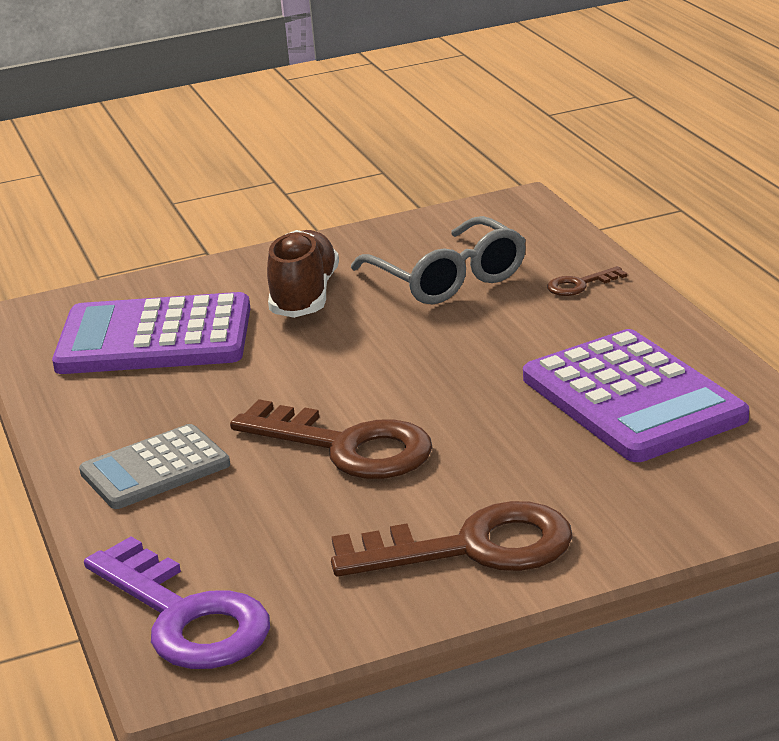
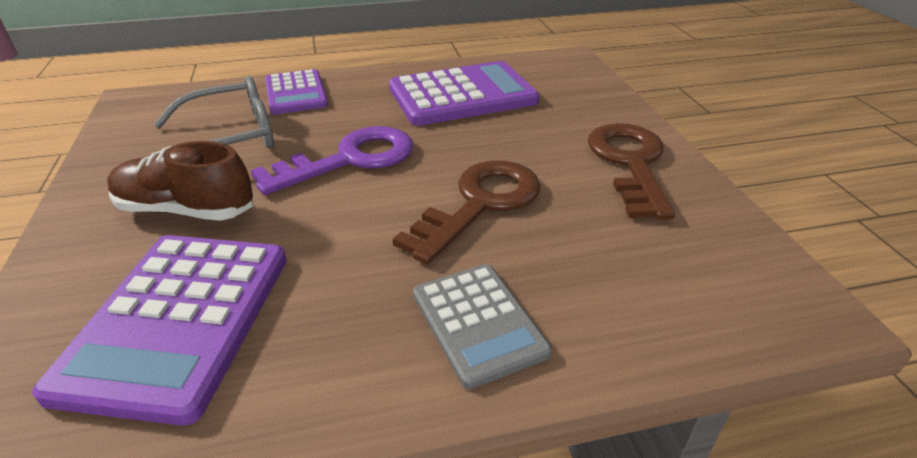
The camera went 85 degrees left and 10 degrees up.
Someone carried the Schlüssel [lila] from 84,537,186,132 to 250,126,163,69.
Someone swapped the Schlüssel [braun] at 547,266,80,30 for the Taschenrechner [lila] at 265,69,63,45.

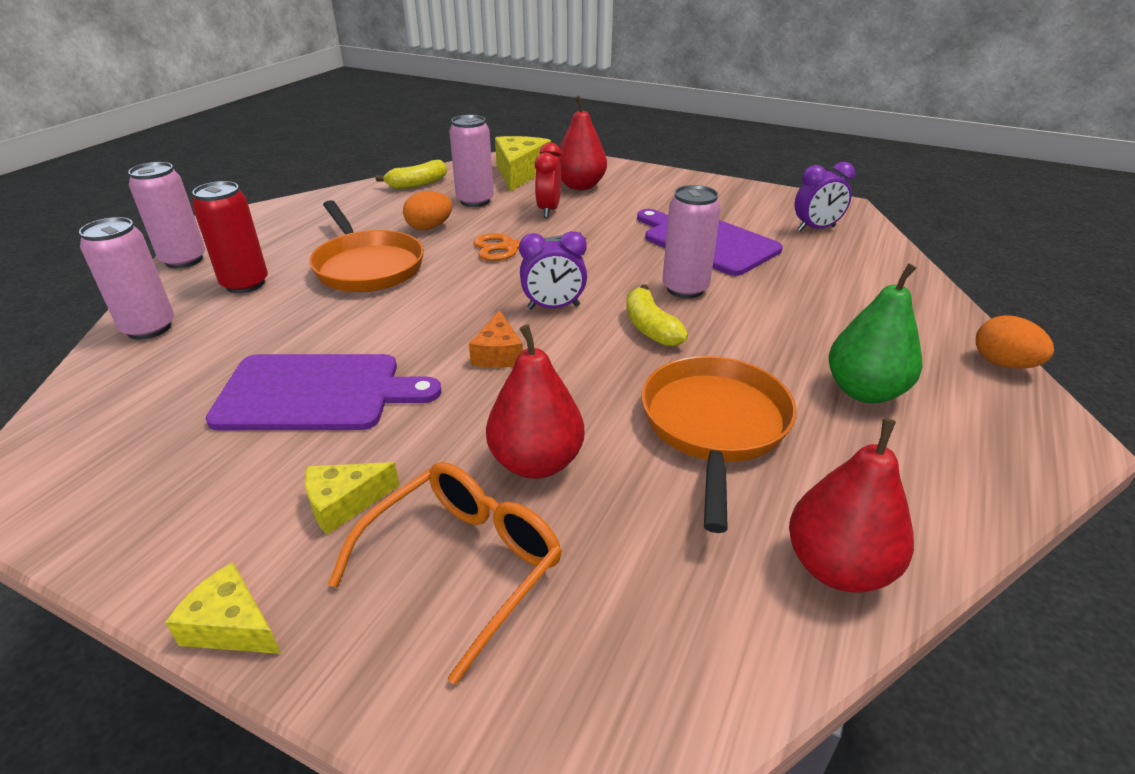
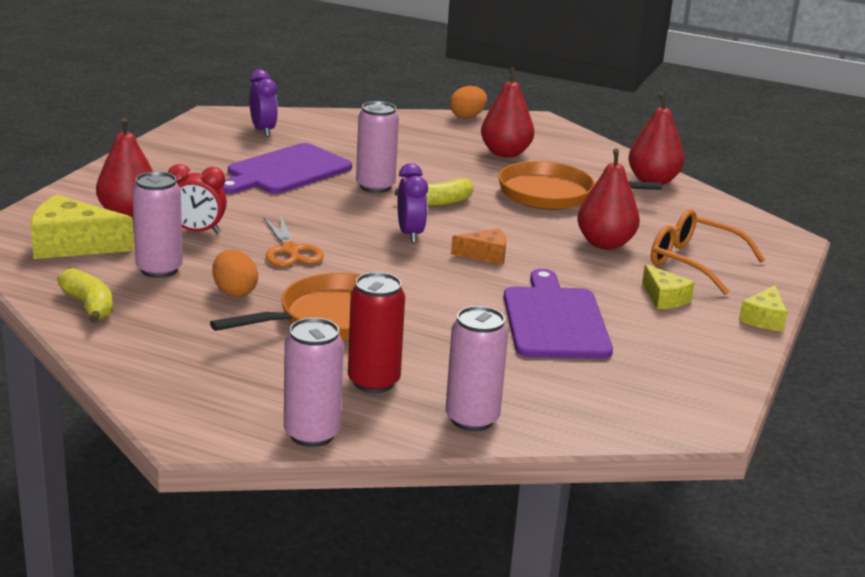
The camera went 95 degrees left and 10 degrees down.
Someone repainted the Birne [grün] at 829,263,93,140, which became the Birne [rot] at 481,67,53,91.

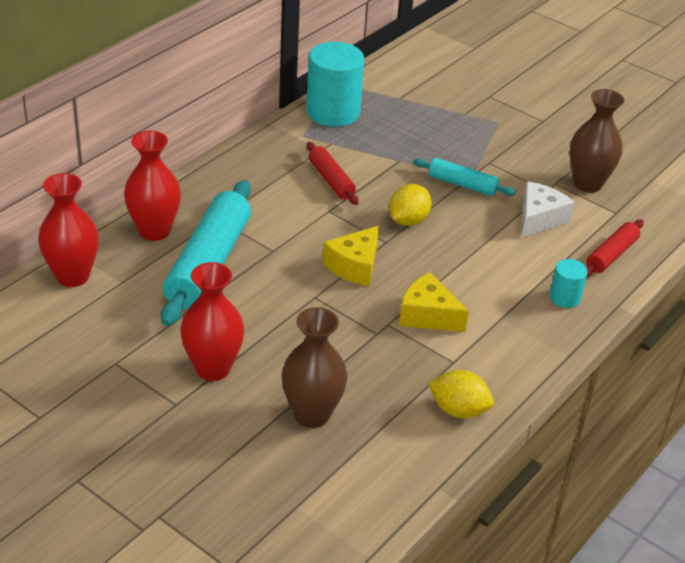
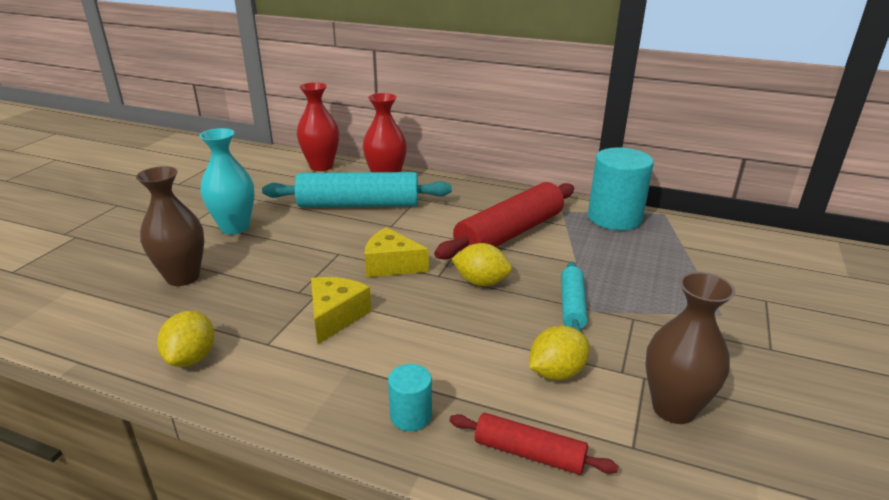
The camera went 75 degrees right and 10 degrees down.
Someone repainted the Vase [rot] at 180,262,64,119, which became the Vase [türkis] at 199,128,55,106.
Someone scaled the Nudelholz [rot] at 307,142,52,63 by 1.92.
Someone swapped the Käse [weiß] at 521,181,54,57 for the Zitrone [gelb] at 529,326,60,54.

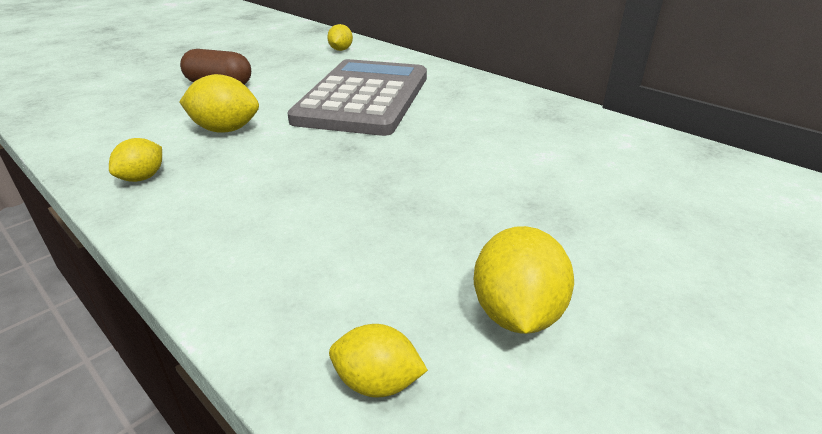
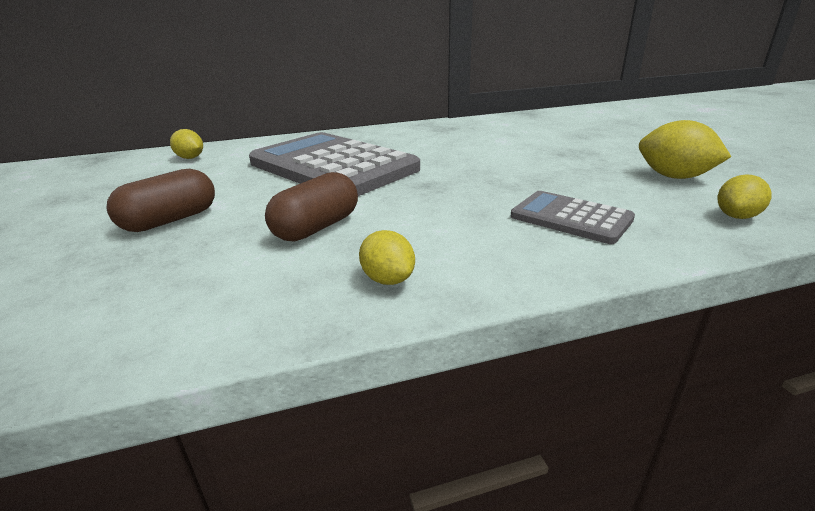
The camera went 60 degrees left and 5 degrees down.
Someone swapped the Zitrone [gelb] at 180,74,79,59 for the Kapsel [braun] at 265,172,93,70.
Someone put down the Taschenrechner [grau] at 511,191,124,53.

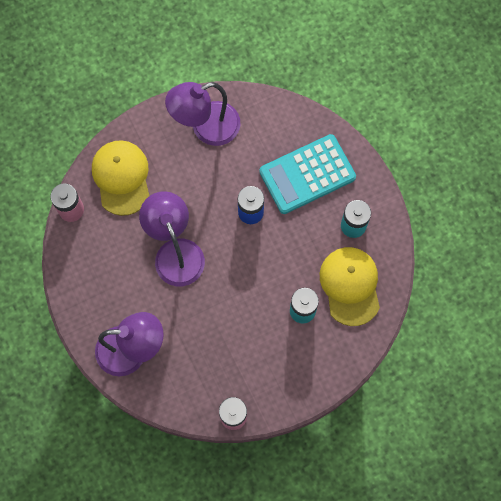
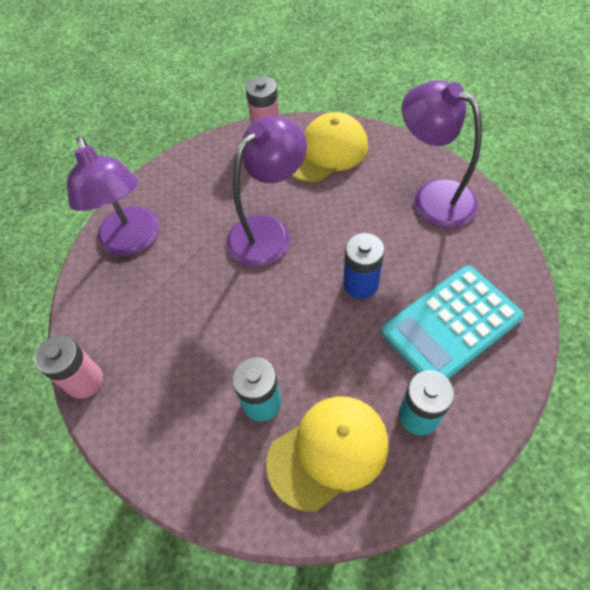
The camera went 70 degrees right and 15 degrees down.
Someone rotated the Taschenrechner [türkis] at 259,134,97,80 by 75 degrees counterclockwise.

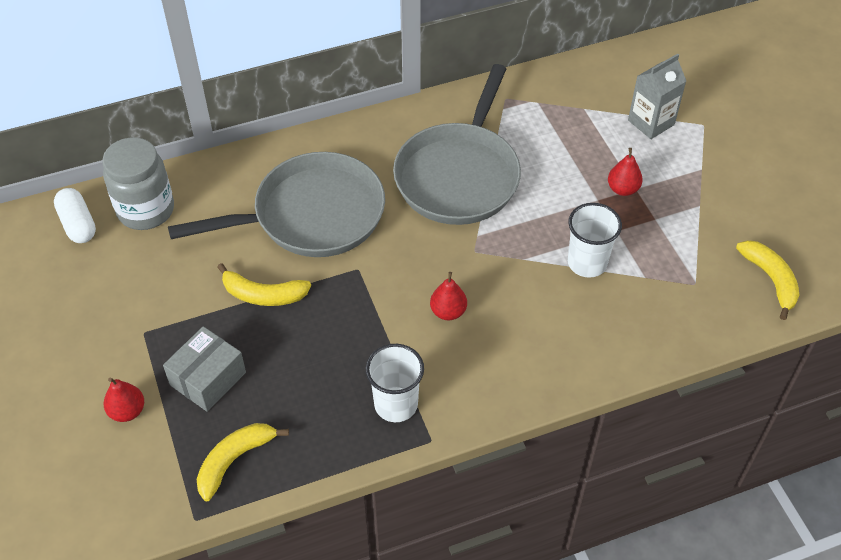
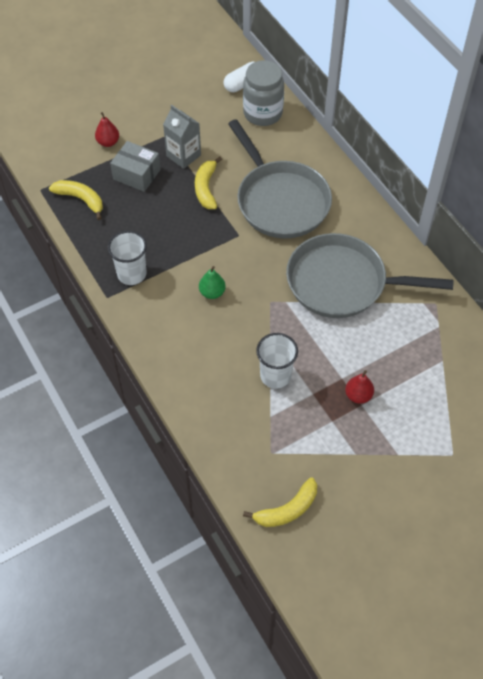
The camera went 80 degrees right and 5 degrees up.
Someone carried the Getränkekarton [grau] from 628,54,58,85 to 163,105,38,64.
Someone repainted the Birne [rot] at 430,272,37,48, which became the Birne [grün] at 199,266,27,33.

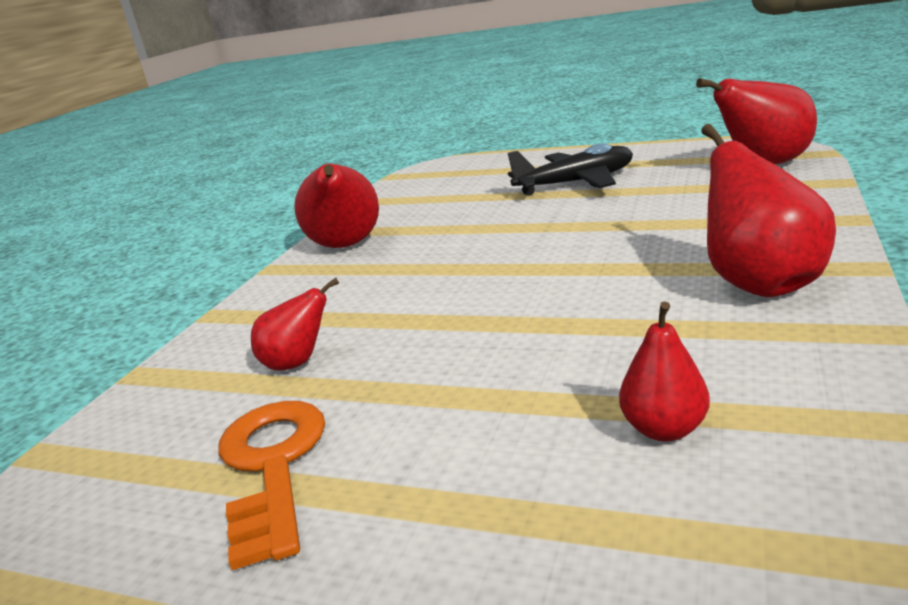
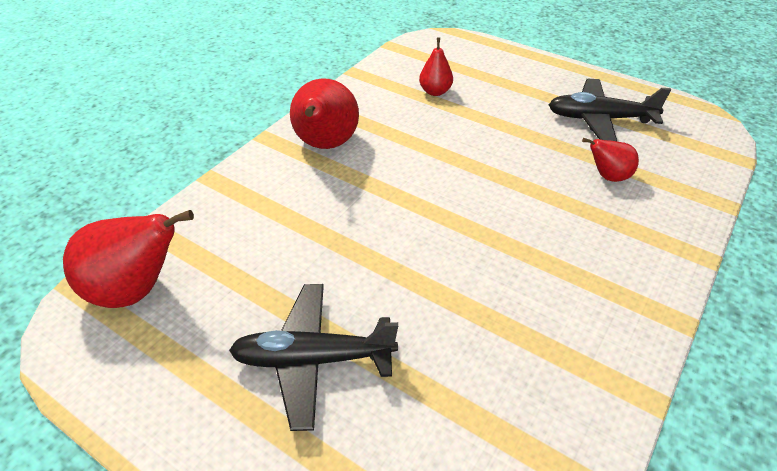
The camera went 170 degrees left and 20 degrees up.
Someone swapped the Schlüssel [orange] at 218,401,107,169 for the Flugzeug [schwarz] at 548,79,123,62.
Someone took away the Birne [rot] at 294,164,85,84.

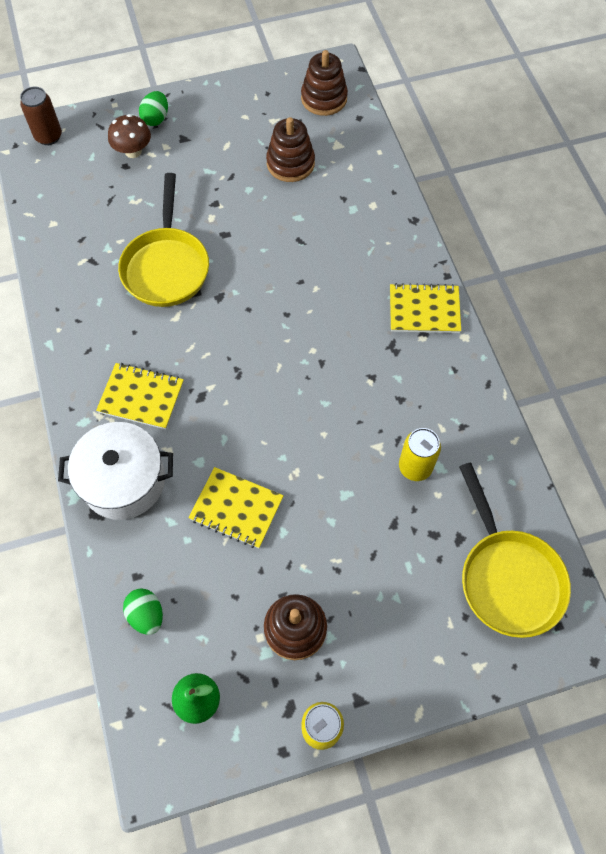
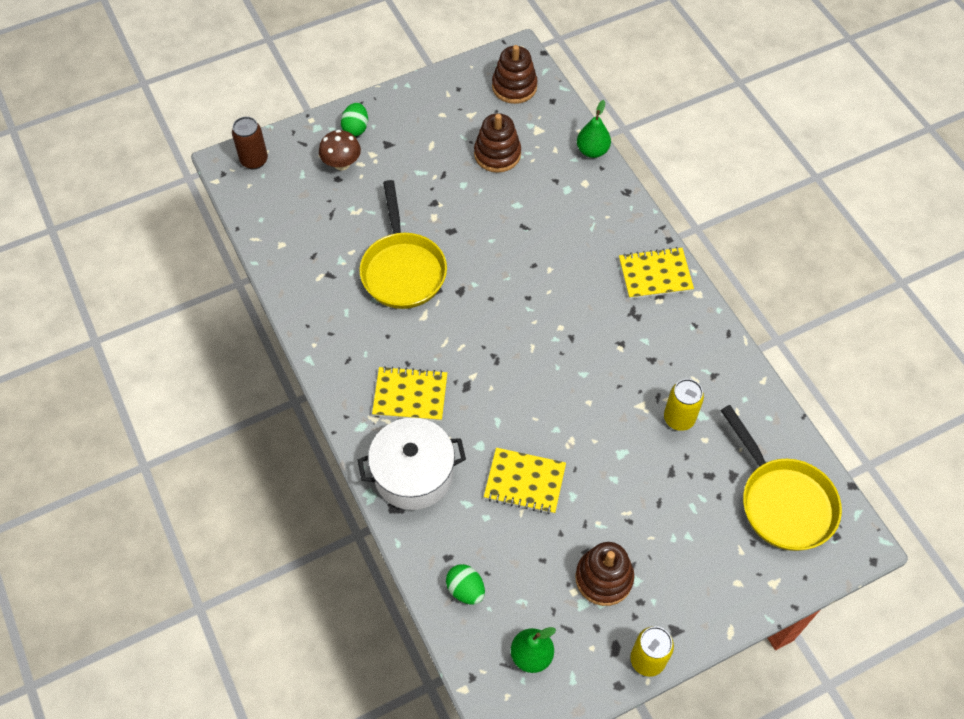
The camera went 10 degrees left and 5 degrees down.
Someone put down the Birne [grün] at 577,100,34,58.

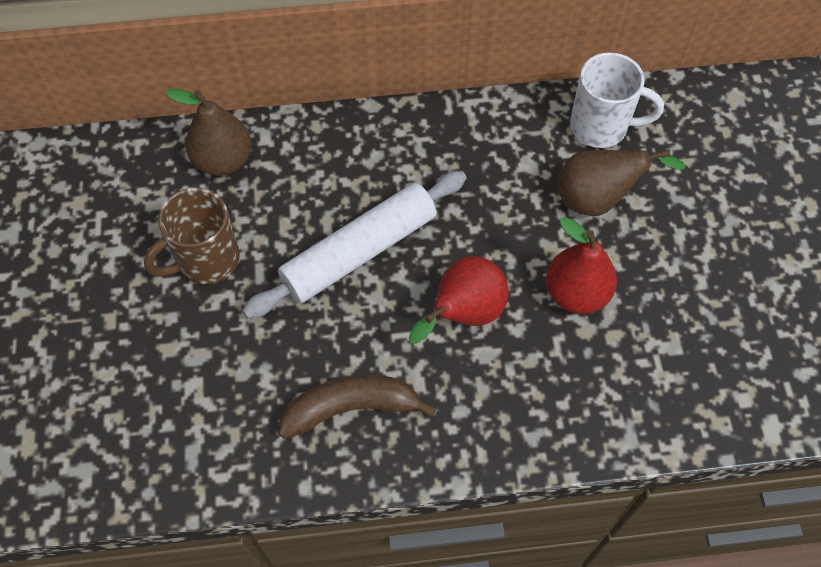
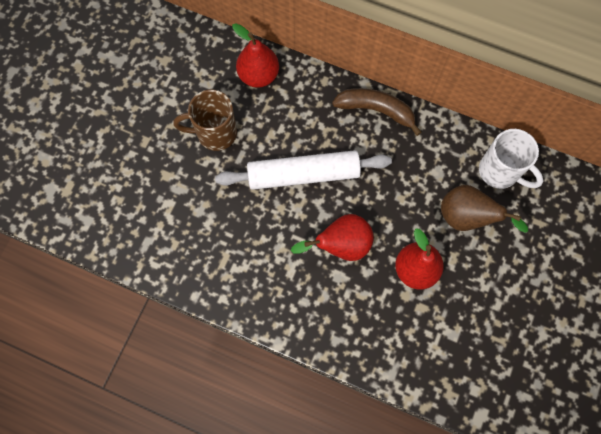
The camera went 30 degrees right and 10 degrees up.
Someone repainted the Birne [braun] at 165,89,87,87, which became the Birne [rot] at 232,24,47,64.
Someone carried the Banane [braun] from 278,375,158,64 to 332,88,89,48.

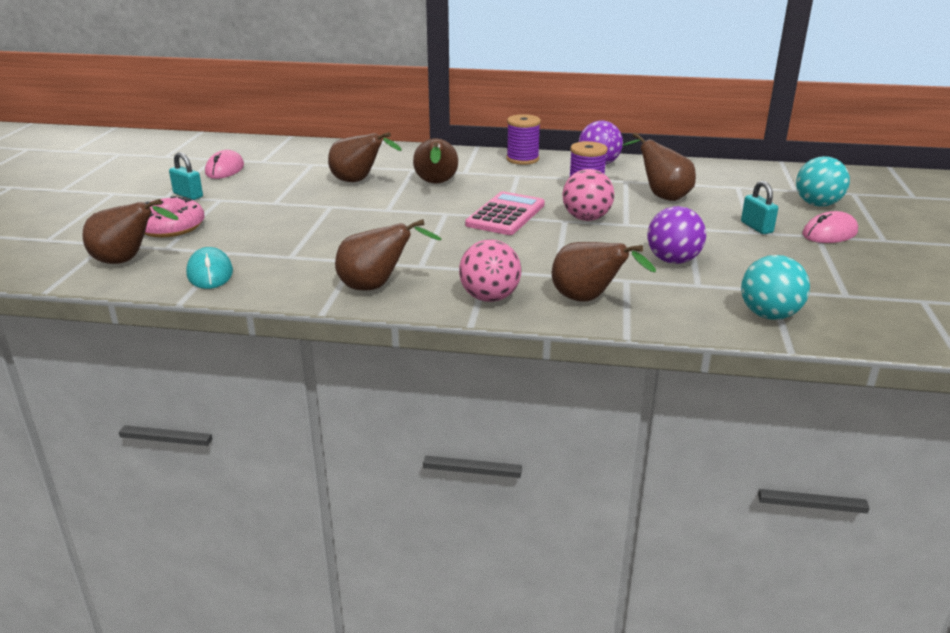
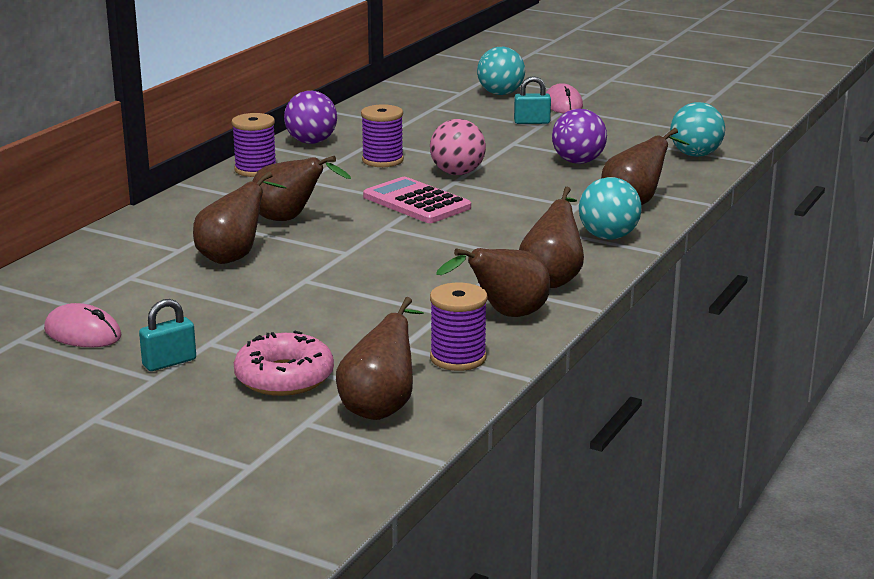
The camera went 70 degrees left and 5 degrees down.
Someone swapped the Computermaus [türkis] at 186,247,47,42 for the Garnrolle [lila] at 430,283,57,88.
Someone carried the Birne [braun] from 622,132,74,69 to 436,248,114,69.
Someone repainted the Ball [rosa] at 459,239,62,63, which became the Ball [türkis] at 579,177,63,63.

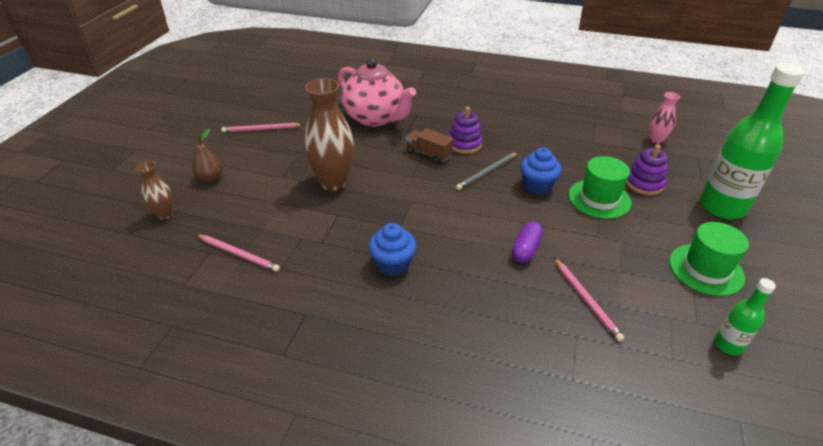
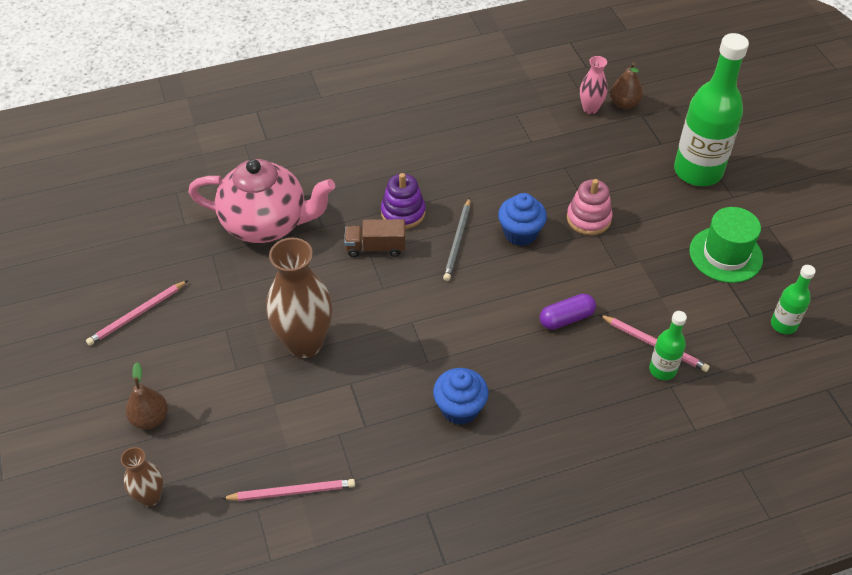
The camera went 35 degrees left and 10 degrees up.
Someone rotated the Kapsel [lila] at 511,221,32,42 by 75 degrees clockwise.
Someone swapped the Hut [grün] at 569,156,62,63 for the Stapelspielzeug [rosa] at 567,179,46,56.
Someone put down the Birne [braun] at 610,62,33,47.
Someone put down the Flasche [grün] at 649,311,38,69.
Someone took away the Stapelspielzeug [lila] at 626,145,42,50.

